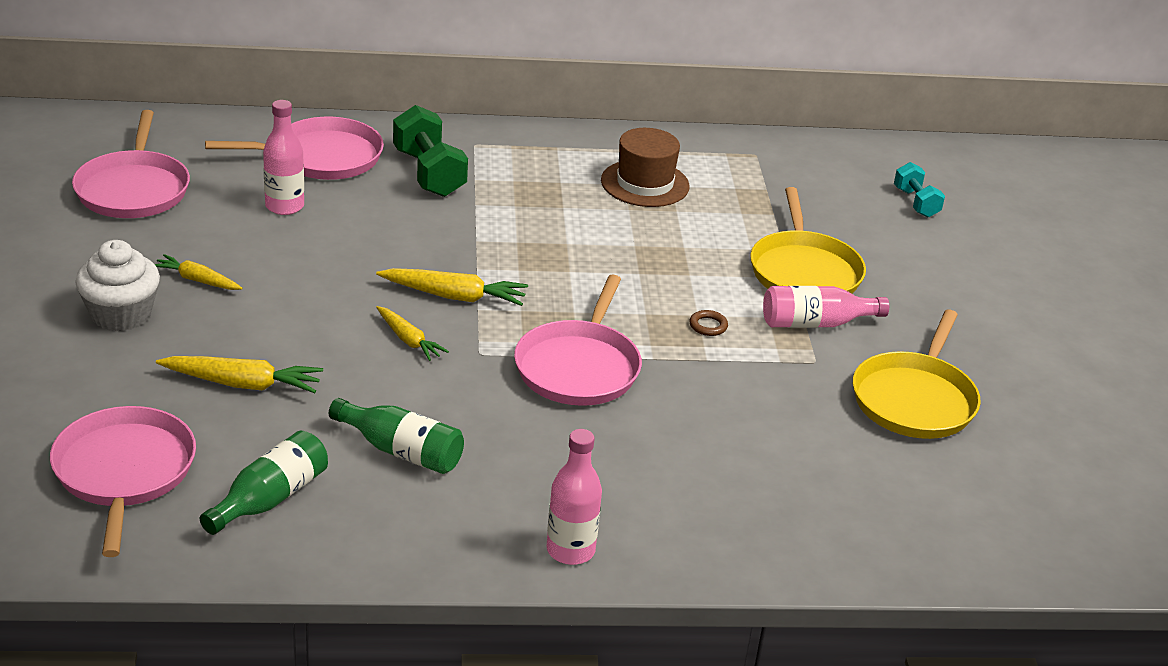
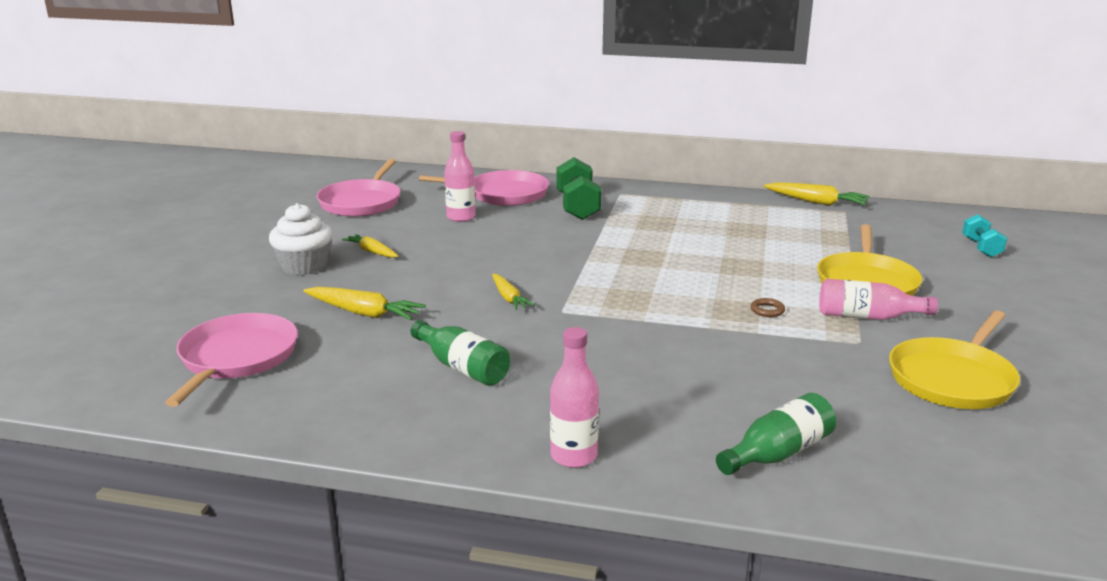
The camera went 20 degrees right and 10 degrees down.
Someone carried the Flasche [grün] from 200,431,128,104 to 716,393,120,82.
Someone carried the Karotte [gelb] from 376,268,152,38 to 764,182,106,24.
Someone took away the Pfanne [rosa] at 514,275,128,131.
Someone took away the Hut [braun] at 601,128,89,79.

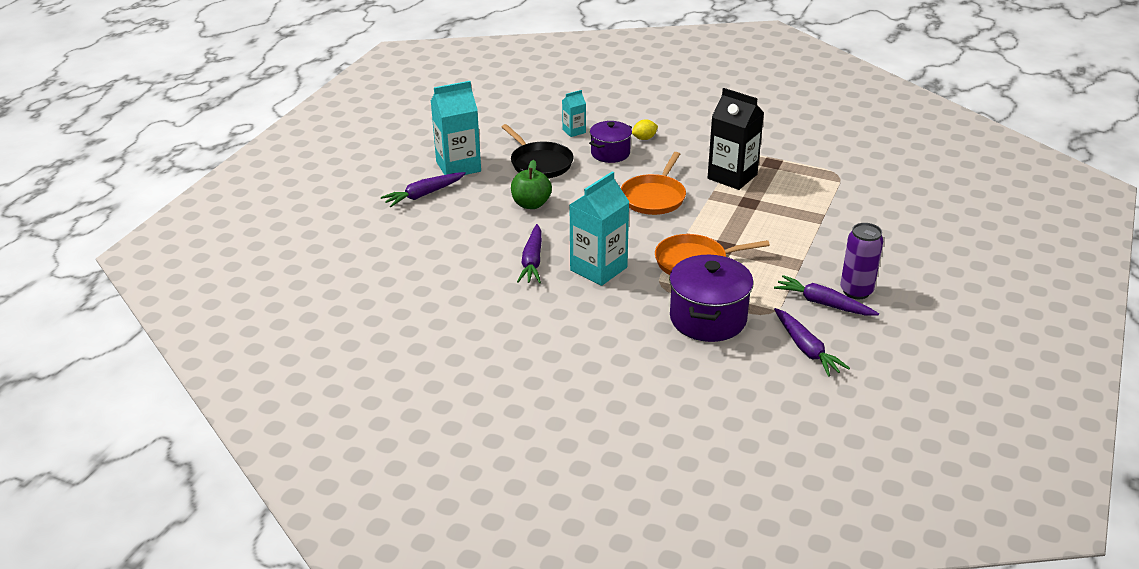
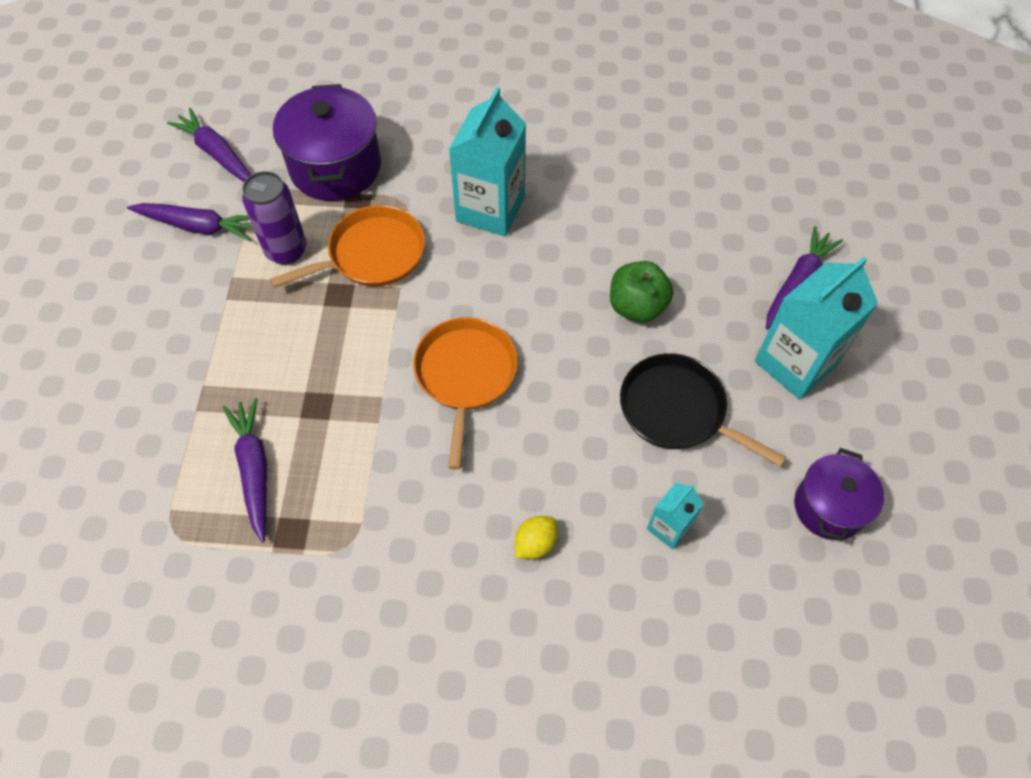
The camera went 160 degrees right and 25 degrees up.
Someone carried the Karotte [lila] from 517,224,25,59 to 223,398,44,144.
Someone carried the Dose [lila] from 840,223,43,76 to 242,171,65,93.
Someone carried the Kochtopf [lila] from 589,121,43,42 to 794,448,90,93.
Someone took away the Getränkekarton [schwarz] at 708,88,56,102.

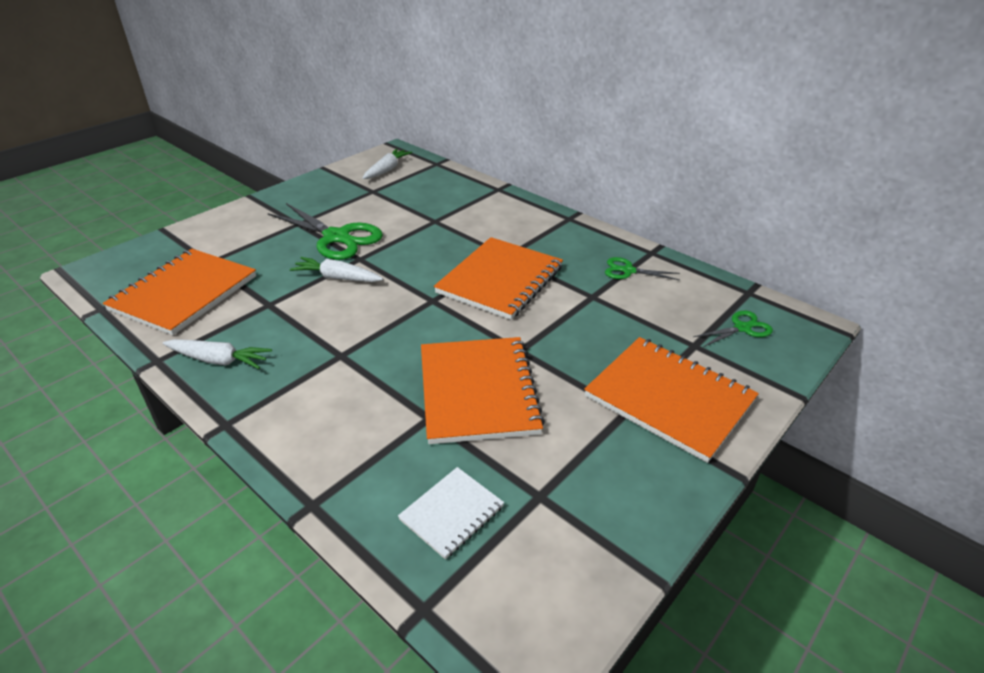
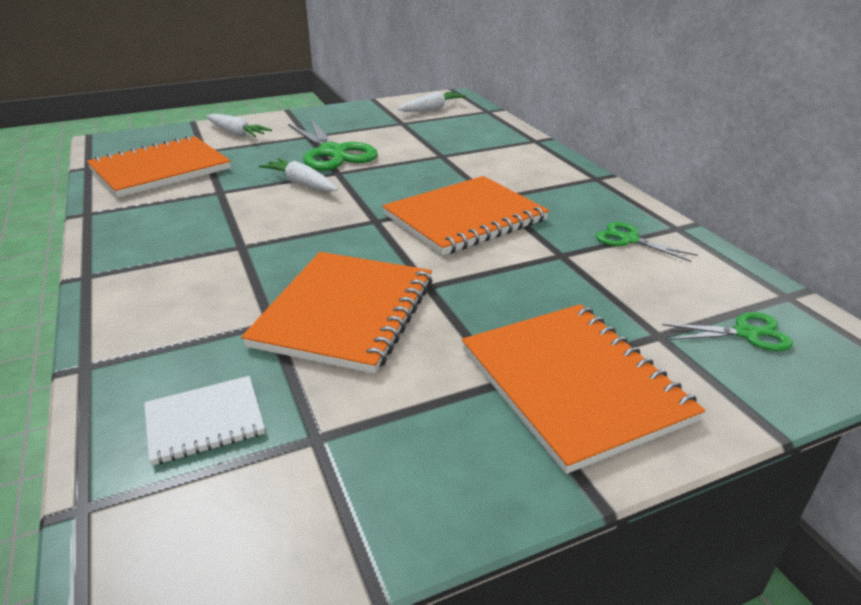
The camera went 25 degrees right and 5 degrees down.
Someone carried the Karotte [weiß] from 163,339,109,30 to 206,114,66,23.

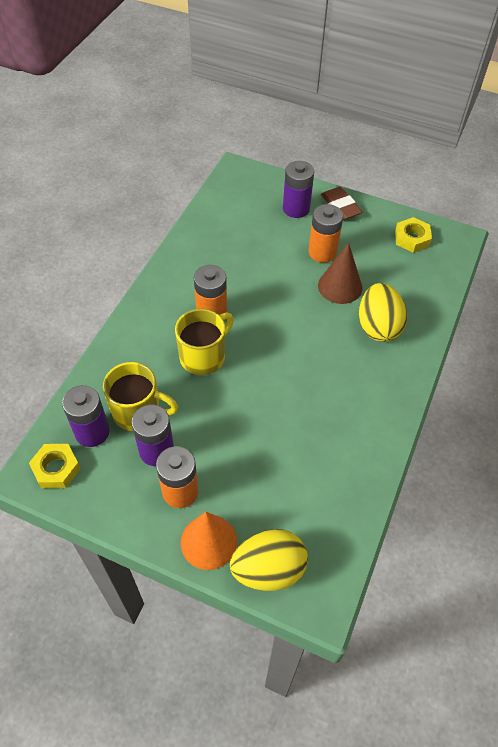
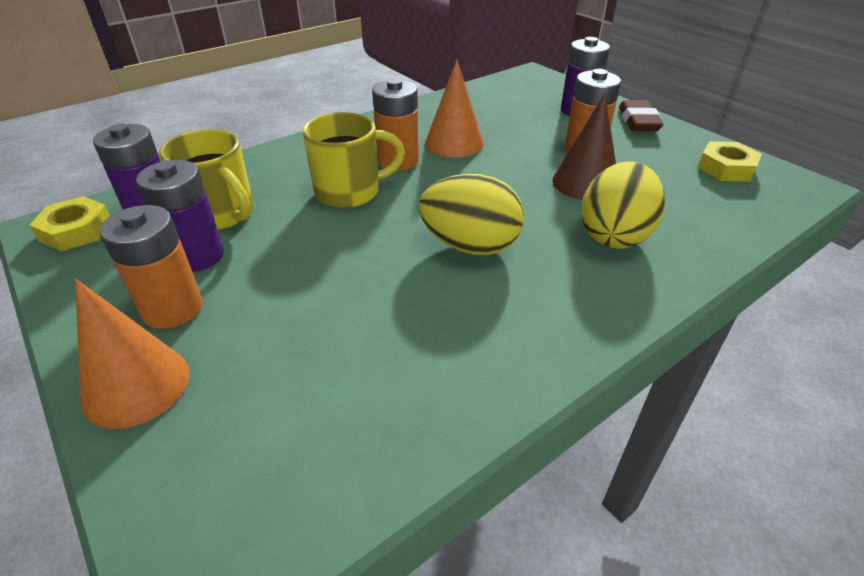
The camera went 30 degrees right and 15 degrees down.
Someone carried the Ei [gelb] from 230,529,78,62 to 419,174,105,81.
Someone put down the Kegel [orange] at 425,60,59,98.

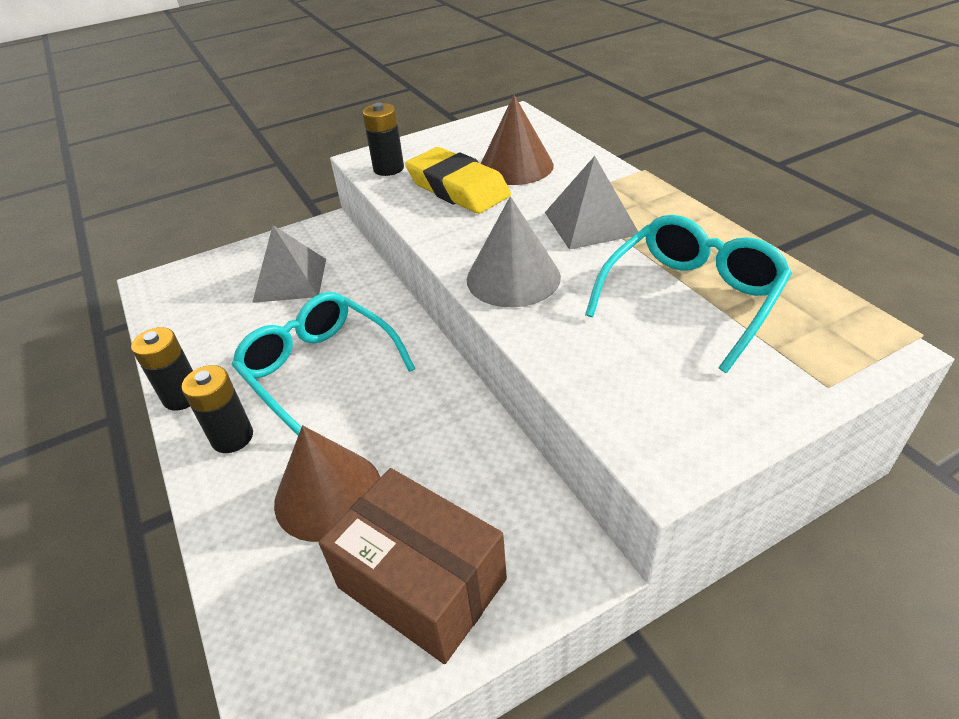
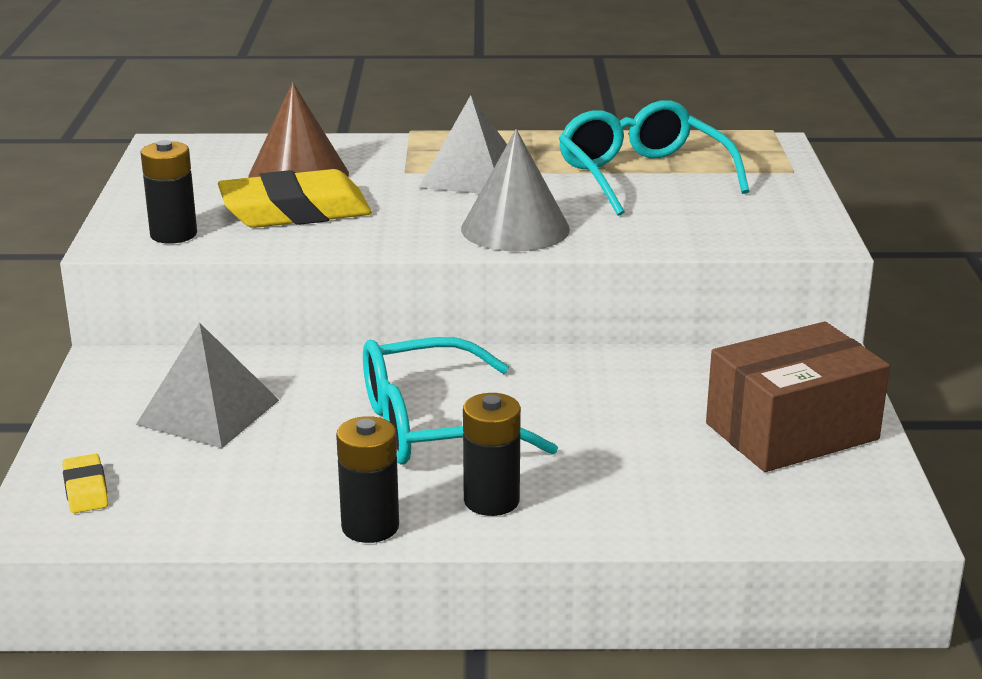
The camera went 65 degrees left and 15 degrees down.
Someone put down the Radiergummi [gelb] at 62,454,46,59.
Someone took away the Kegel [braun] at 274,425,107,117.

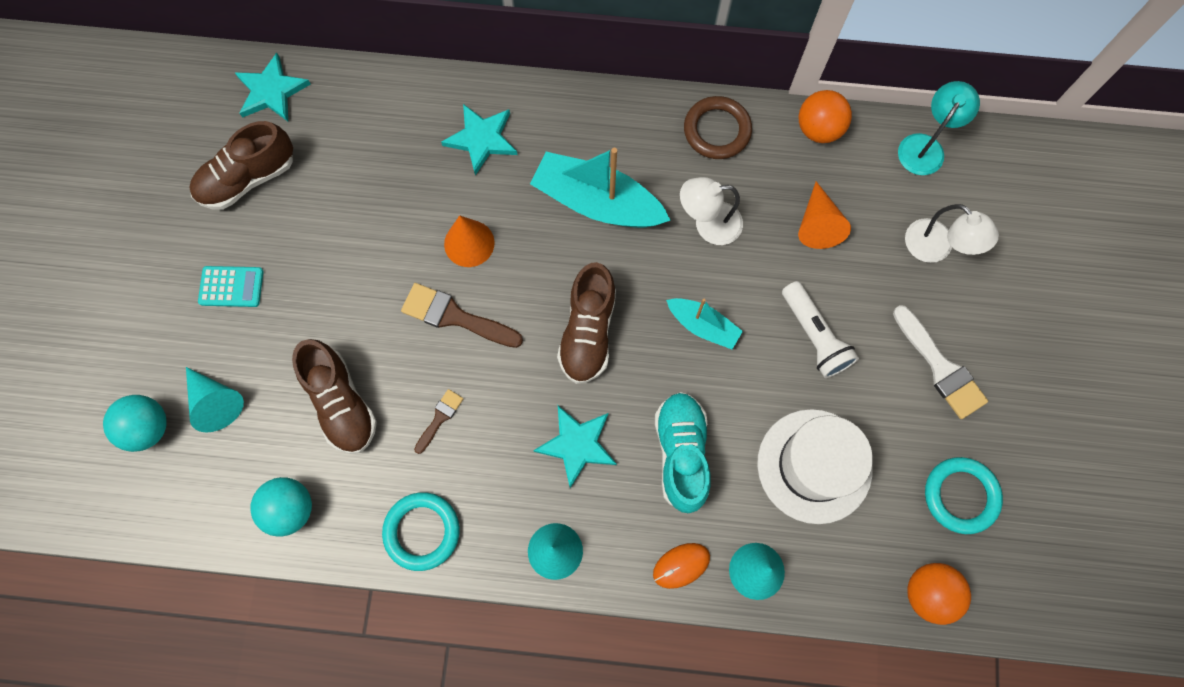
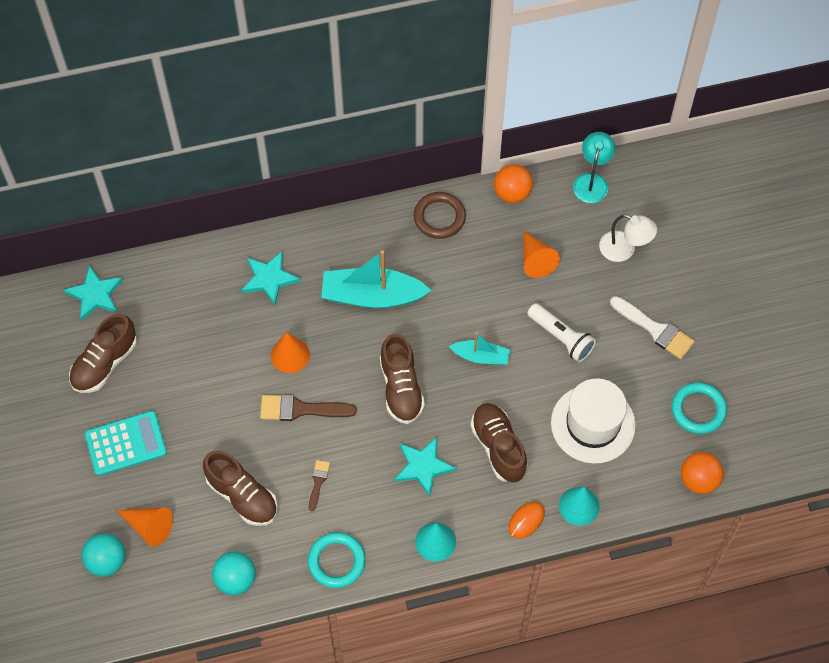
The camera went 20 degrees left and 10 degrees down.
Someone scaled the Taschenrechner [türkis] at 198,266,66,41 by 1.57.
Someone repainted the Kegel [türkis] at 186,367,58,65, which became the Kegel [orange] at 116,507,57,40.
Someone repainted the Schuh [türkis] at 655,392,56,121, which became the Schuh [braun] at 470,403,57,80.
Someone took away the Lampe [weiß] at 680,177,63,68.

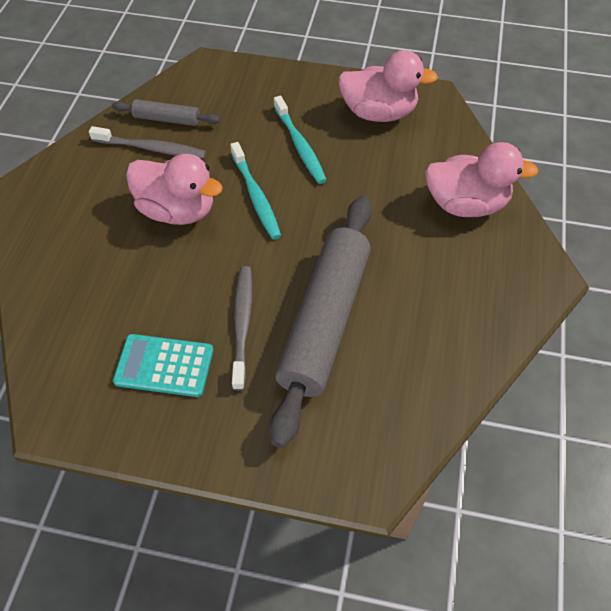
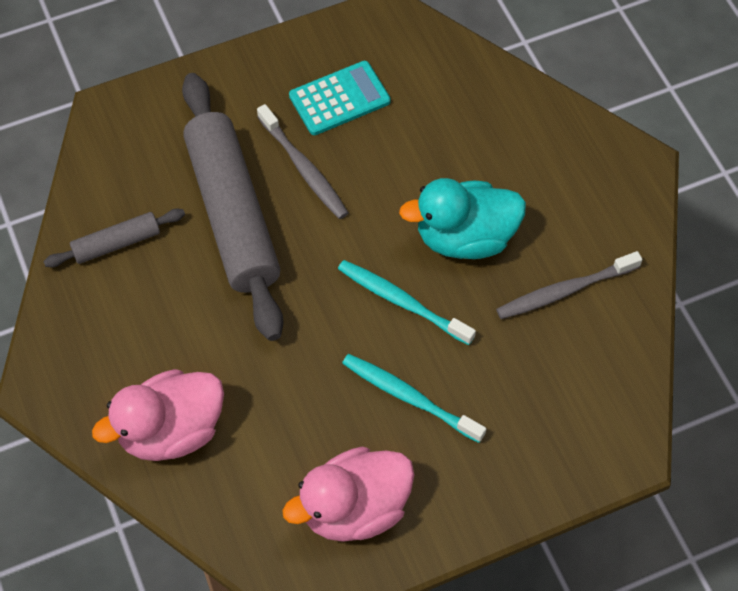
The camera went 145 degrees right and 5 degrees up.
Someone carried the Nudelholz [grau] from 112,99,108,27 to 43,209,142,58.
Someone repainted the Ente [rosa] at 126,154,97,71, which became the Ente [türkis] at 399,178,127,81.

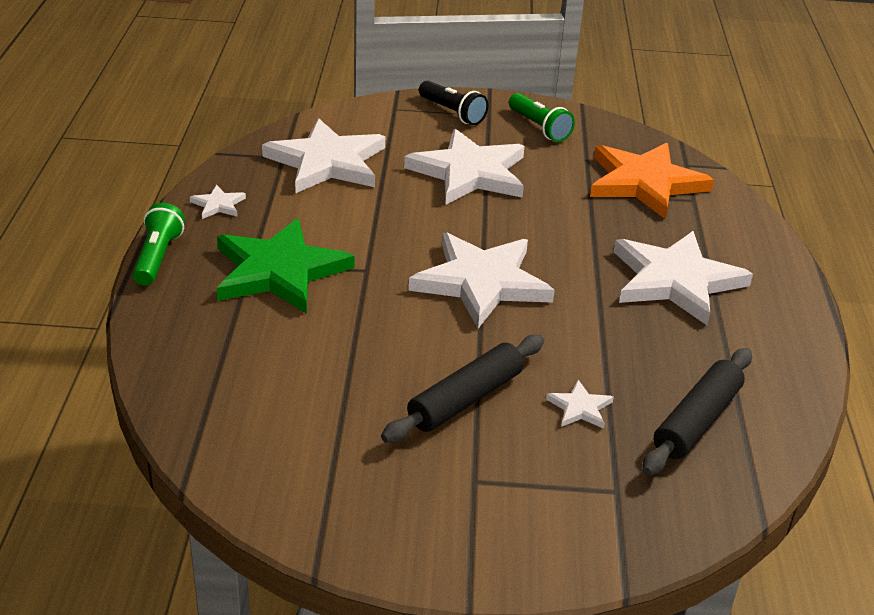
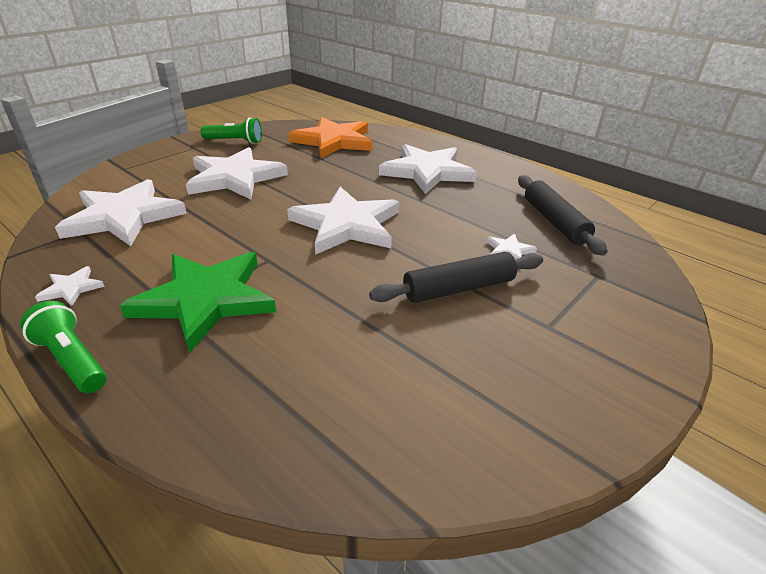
The camera went 50 degrees left and 0 degrees up.
Someone rotated the Nudelholz [schwarz] at 381,335,163,108 by 75 degrees clockwise.
Someone took away the Taschenlampe [schwarz] at 419,81,70,44.

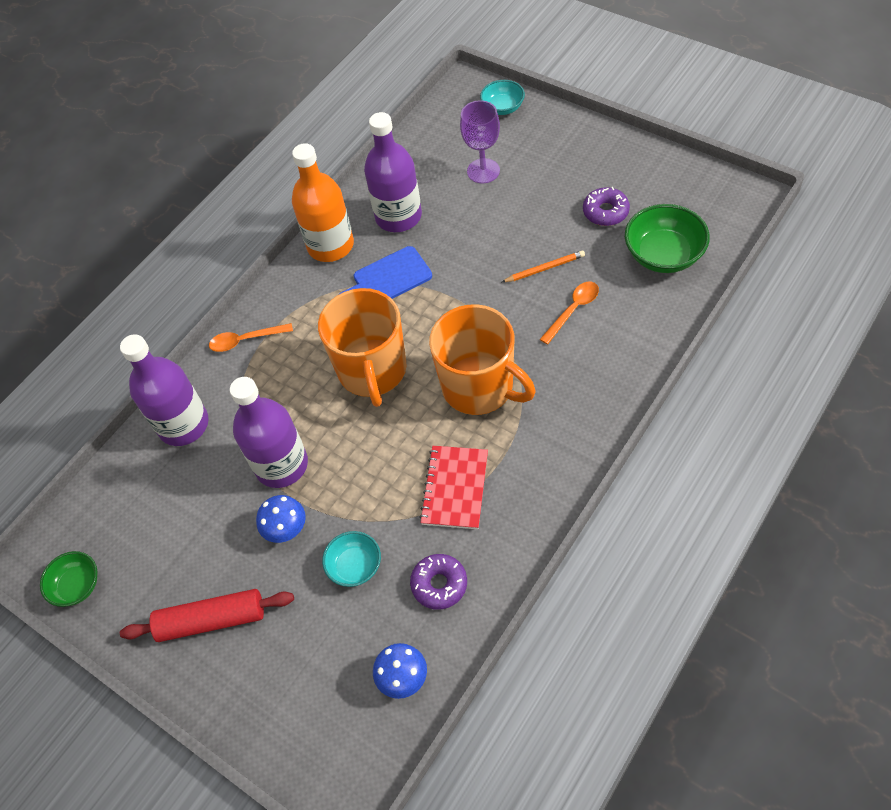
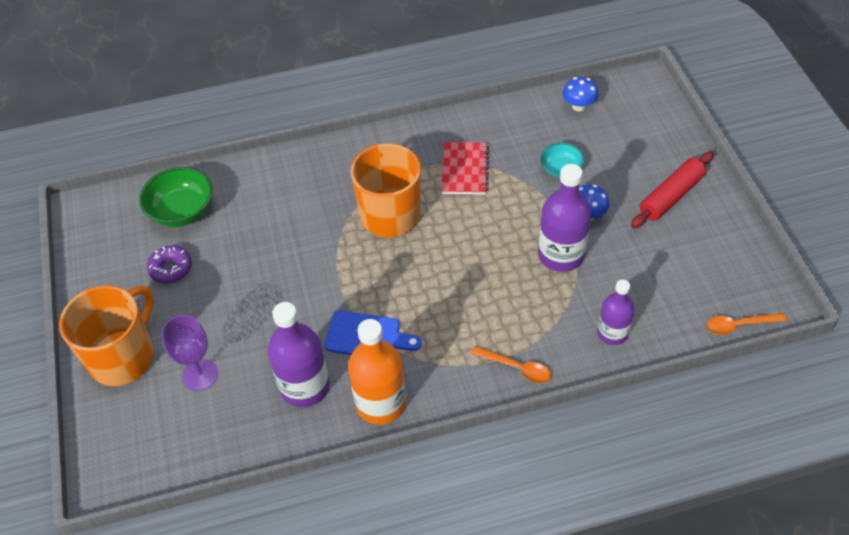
The camera went 145 degrees left and 5 degrees down.
Someone carried the Tasse [orange] from 318,288,89,119 to 59,285,95,101.
Someone rotated the Notizbuch [rot] at 419,446,69,83 by 45 degrees counterclockwise.
Someone scaled the Flasche [lila] at 120,334,89,112 by 0.63.
Someone rotated the Nudelholz [rot] at 120,589,174,53 by 75 degrees counterclockwise.
Someone carried the Löffel [orange] from 540,282,59,63 to 706,313,81,22.
Someone took away the Schüssel [grün] at 40,551,57,56.
Someone took away the Donut [lila] at 410,554,57,56.
Someone took away the Schüssel [türkis] at 480,80,45,35.
Someone took away the Bleistift [orange] at 502,250,83,32.

